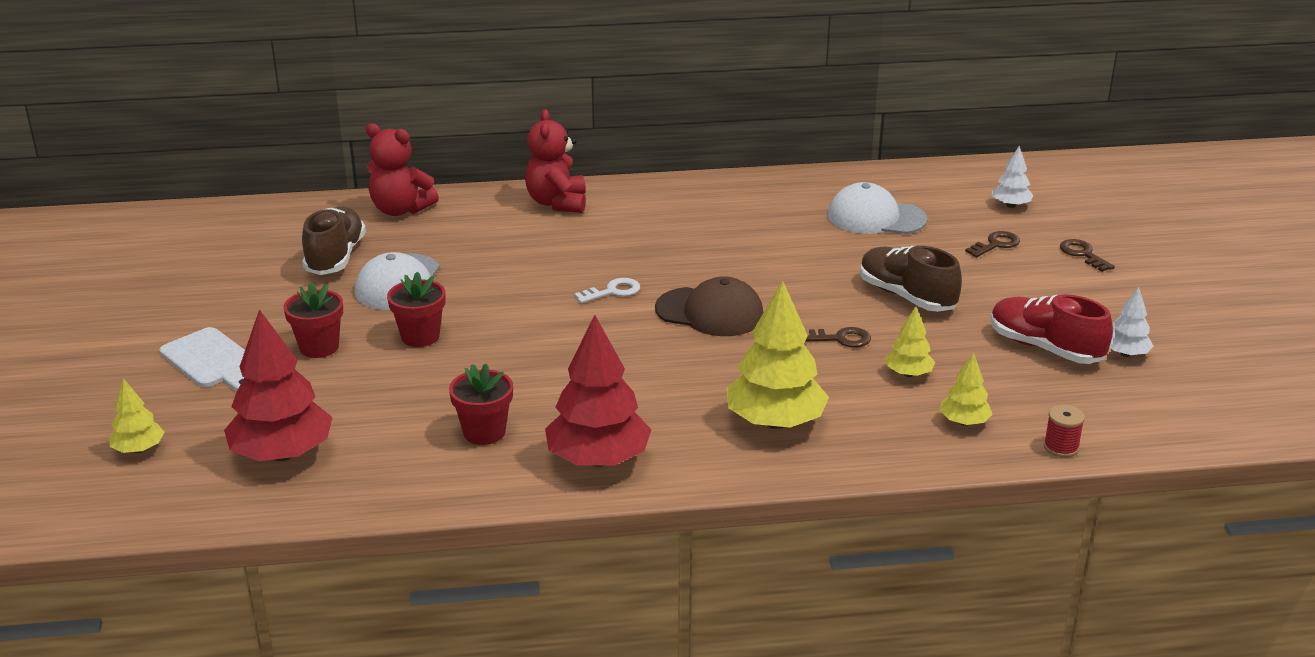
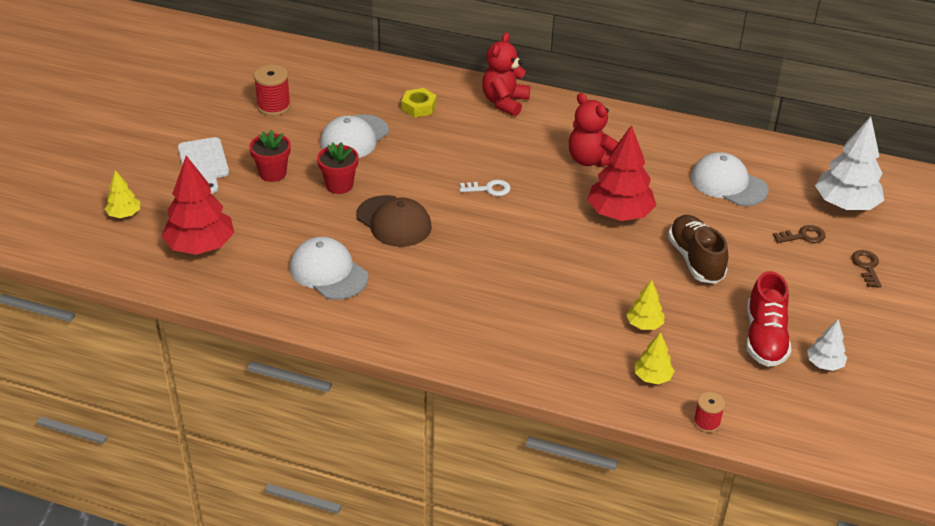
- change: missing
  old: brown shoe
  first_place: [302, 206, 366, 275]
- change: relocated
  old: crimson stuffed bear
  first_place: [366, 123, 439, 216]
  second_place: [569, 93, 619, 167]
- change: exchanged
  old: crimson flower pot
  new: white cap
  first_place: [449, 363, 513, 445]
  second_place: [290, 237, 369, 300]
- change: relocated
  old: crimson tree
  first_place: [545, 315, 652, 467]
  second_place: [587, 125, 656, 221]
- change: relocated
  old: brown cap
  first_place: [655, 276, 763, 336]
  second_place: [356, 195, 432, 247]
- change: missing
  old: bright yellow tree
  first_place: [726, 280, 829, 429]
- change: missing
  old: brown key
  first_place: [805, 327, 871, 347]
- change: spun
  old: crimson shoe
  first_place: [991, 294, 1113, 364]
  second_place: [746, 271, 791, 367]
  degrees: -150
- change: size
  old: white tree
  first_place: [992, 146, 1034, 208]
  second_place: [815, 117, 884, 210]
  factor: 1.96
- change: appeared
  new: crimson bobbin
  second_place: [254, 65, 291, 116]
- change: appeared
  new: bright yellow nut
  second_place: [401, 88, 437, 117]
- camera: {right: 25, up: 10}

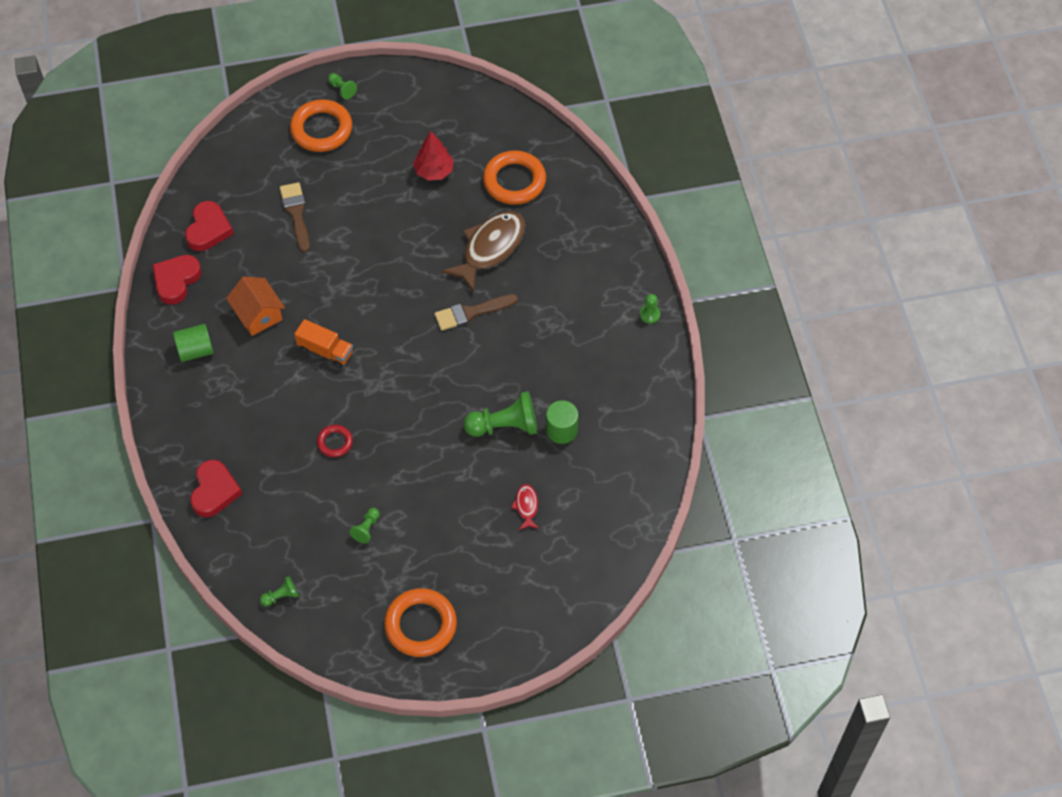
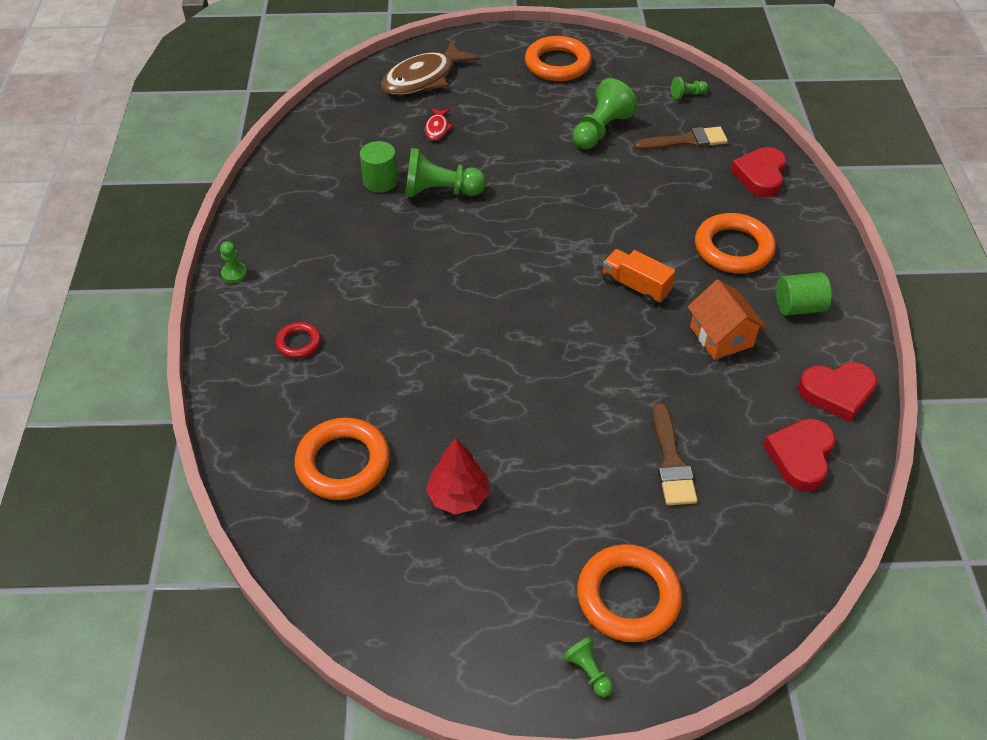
- change: spun
  old: crimson heart
  first_place: [153, 255, 201, 305]
  second_place: [798, 362, 877, 422]
  degrees: 45
- change: relocated
  old: crimson ring
  first_place: [317, 425, 353, 457]
  second_place: [276, 322, 321, 358]
- change: size
  old: leaf-green chess pawn
  first_place: [350, 508, 380, 543]
  second_place: [573, 78, 638, 149]
  factor: 2.01
- change: relocated
  old: brown brush
  first_place: [434, 294, 518, 331]
  second_place: [634, 127, 728, 150]
- change: relocated
  old: brown fish figure
  first_place: [442, 211, 525, 293]
  second_place: [381, 40, 479, 95]
- change: appeared
  new: orange-coloured ring
  second_place: [695, 213, 776, 273]
- camera: {right: -170, up: -10}

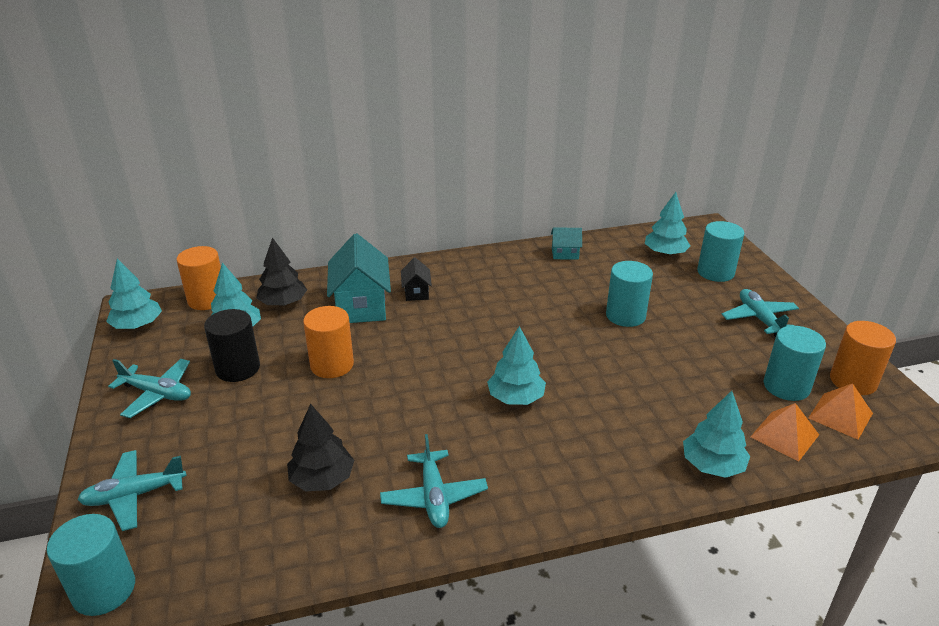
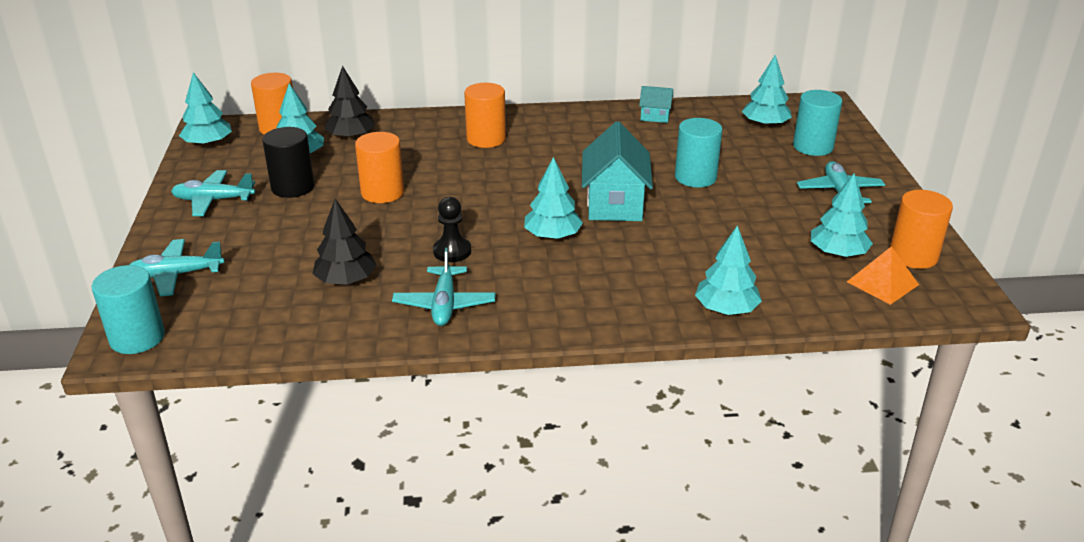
- change: spun
  old: aqua toy plane
  first_place: [108, 359, 191, 418]
  second_place: [171, 170, 256, 216]
  degrees: 150
- change: relocated
  old: aqua house
  first_place: [327, 233, 391, 323]
  second_place: [582, 121, 653, 221]
- change: exchanged
  old: jet-black house
  new: orange-coloured cylinder
  first_place: [401, 257, 432, 301]
  second_place: [464, 83, 506, 148]
- change: missing
  old: orange-coloured pyramid shape
  first_place: [751, 403, 819, 461]
- change: exchanged
  old: aqua cylinder
  new: aqua tree
  first_place: [764, 326, 826, 401]
  second_place: [811, 173, 873, 257]
- change: appeared
  new: jet-black chess pawn
  second_place: [433, 197, 471, 262]
- camera: {right: 10, up: 0}

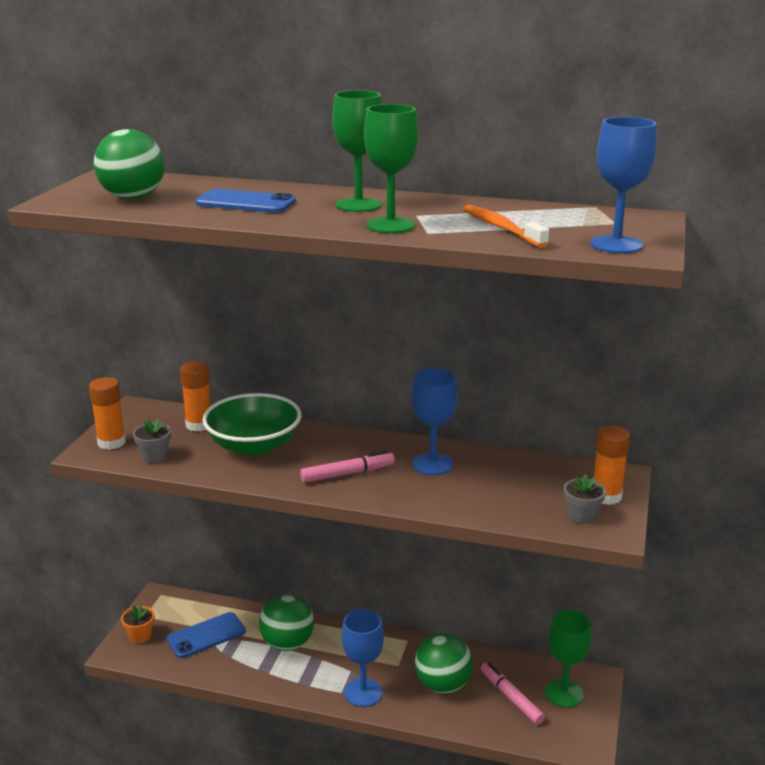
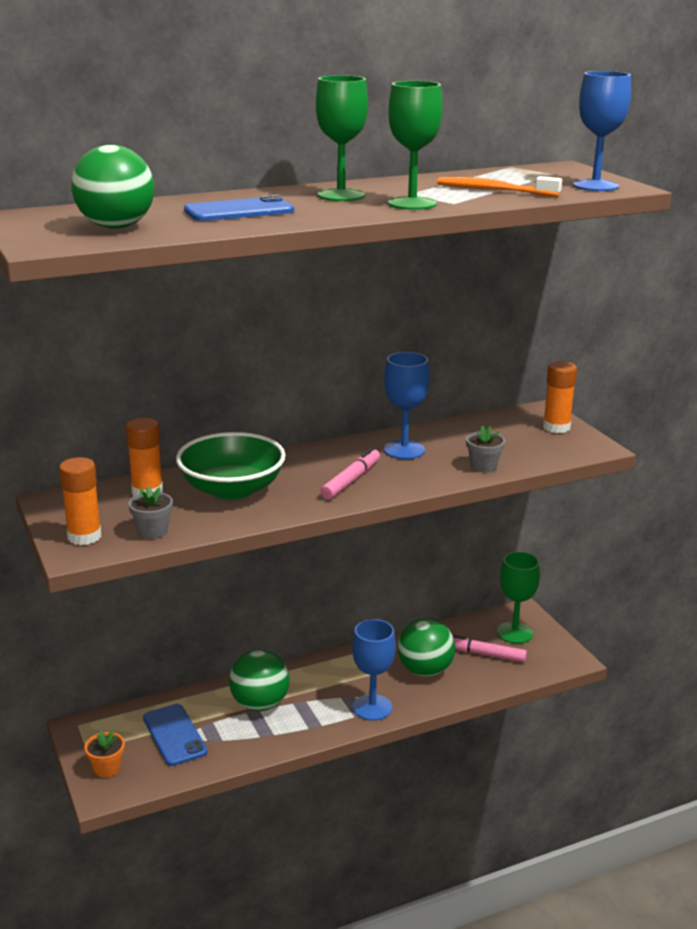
- change: spun
  old: blue phone
  first_place: [167, 612, 246, 658]
  second_place: [143, 704, 207, 766]
  degrees: -45
- change: relocated
  old: gray flower pot
  first_place: [564, 474, 606, 524]
  second_place: [466, 425, 505, 473]
- camera: {right: -40, up: 0}

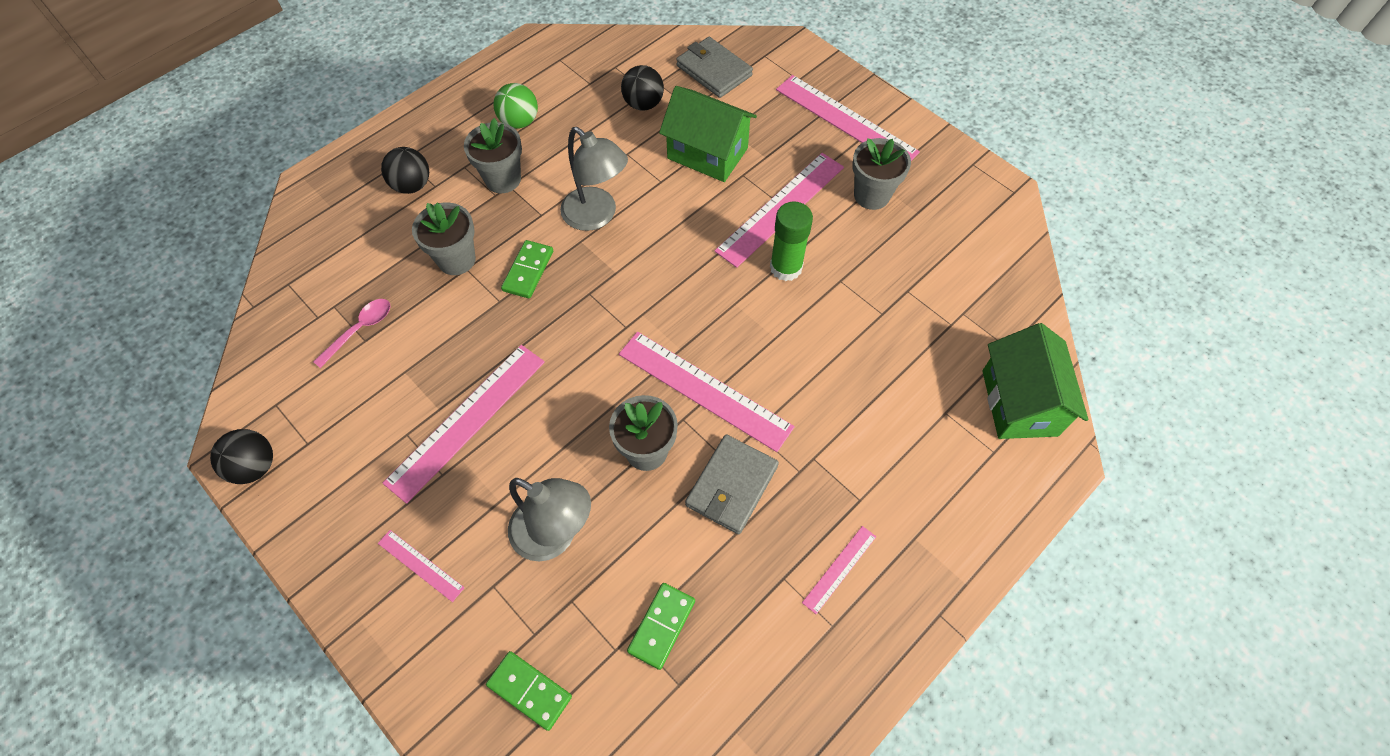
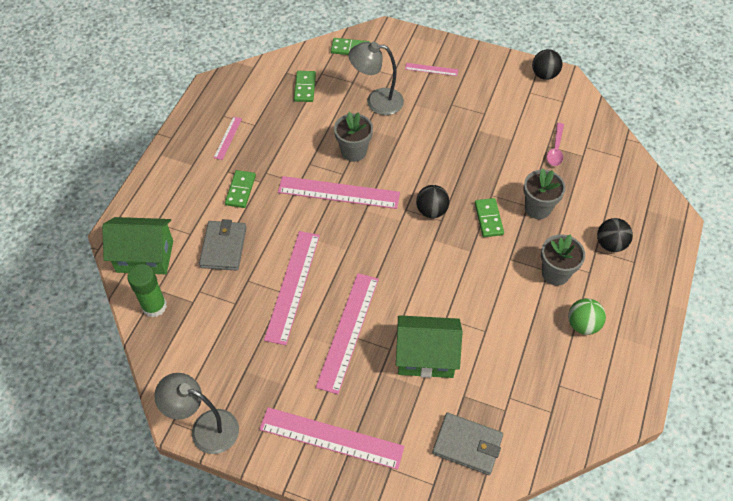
- change: relocated
  old: rose-pink ruler
  first_place: [383, 345, 545, 504]
  second_place: [264, 231, 320, 345]
- change: relocated
  old: gray reading lamp
  first_place: [560, 127, 628, 231]
  second_place: [154, 373, 239, 454]
- change: relocated
  old: jet-black ball
  first_place: [621, 65, 664, 111]
  second_place: [416, 185, 450, 218]
- change: relocated
  old: gray wallet
  first_place: [685, 434, 779, 534]
  second_place: [199, 219, 246, 271]
- change: relocated
  old: leaf-green glue stick
  first_place: [770, 201, 813, 281]
  second_place: [127, 264, 167, 318]
- change: missing
  old: gray flower pot
  first_place: [852, 138, 911, 210]
- change: spun
  old: leaf-green house
  first_place: [982, 323, 1088, 439]
  second_place: [102, 217, 173, 274]
  degrees: -60
- change: appeared
  new: leaf-green domino
  second_place: [225, 170, 256, 208]
- camera: {right: 155, up: -5}

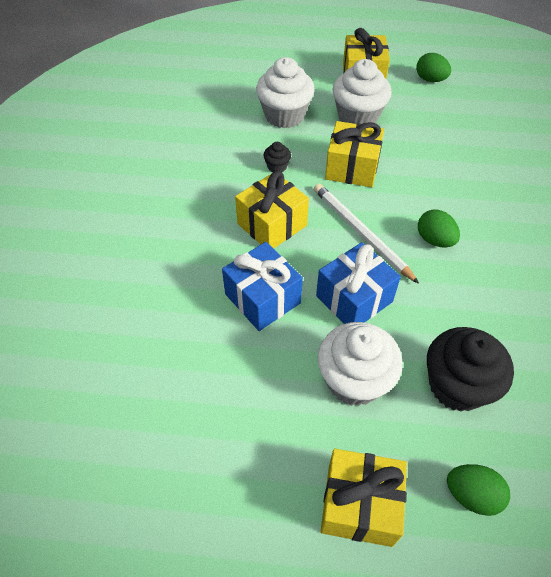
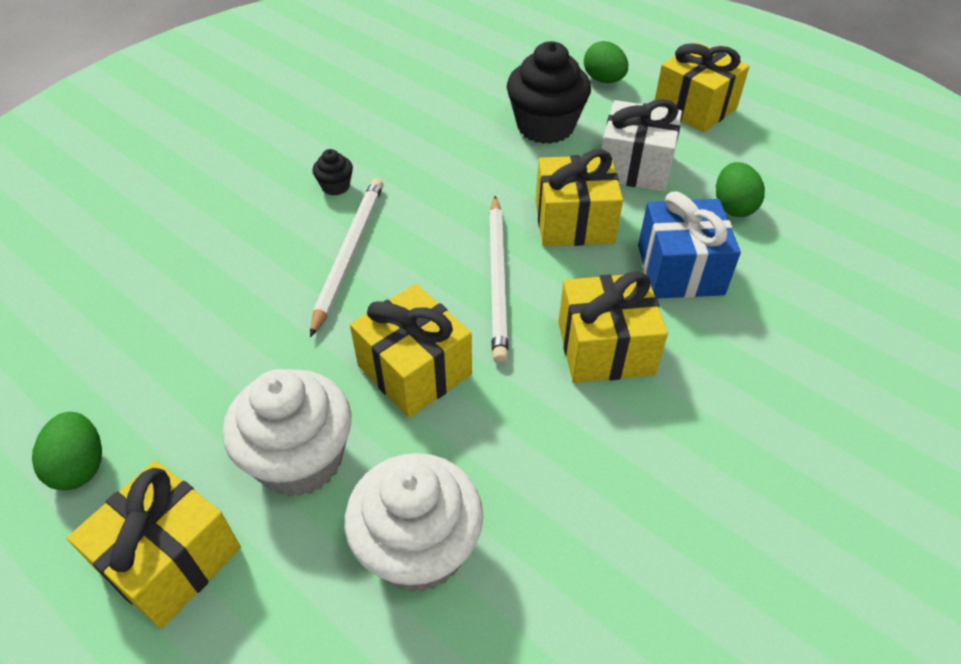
- change: relocated
  old: jet-black fairy cake
  first_place: [263, 142, 291, 172]
  second_place: [312, 149, 353, 196]
- change: colour
  old: blue gift
  new: bright yellow gift
  first_place: [316, 242, 401, 324]
  second_place: [536, 149, 623, 246]
- change: exchanged
  old: white fairy cake
  new: white gift
  first_place: [318, 322, 403, 406]
  second_place: [602, 99, 682, 192]
- change: relocated
  old: leaf-green toy egg
  first_place: [418, 209, 460, 248]
  second_place: [716, 162, 765, 217]
- change: appeared
  new: white pencil
  second_place: [310, 178, 383, 338]
- camera: {right: -145, up: -5}

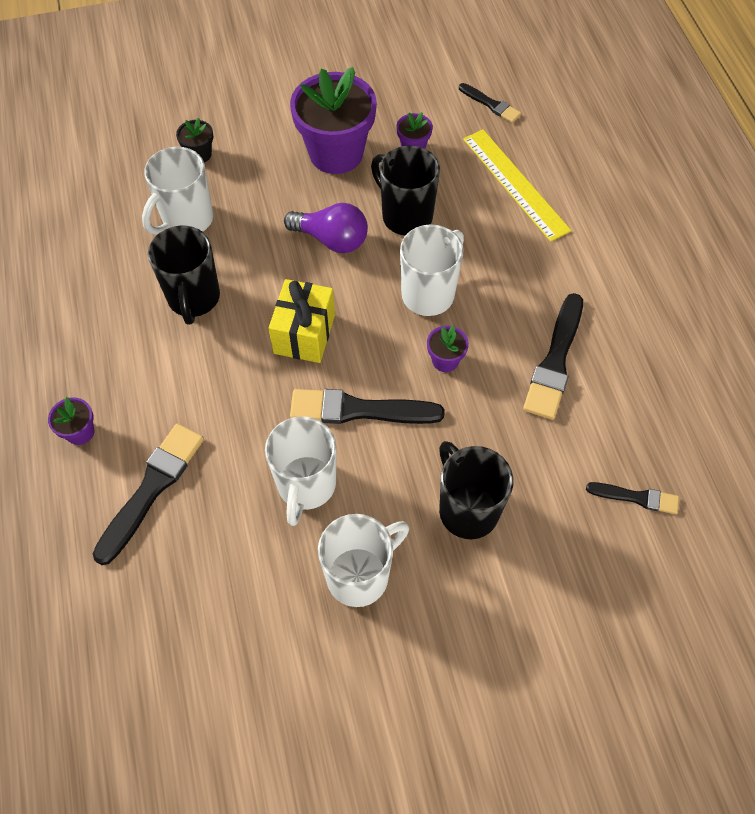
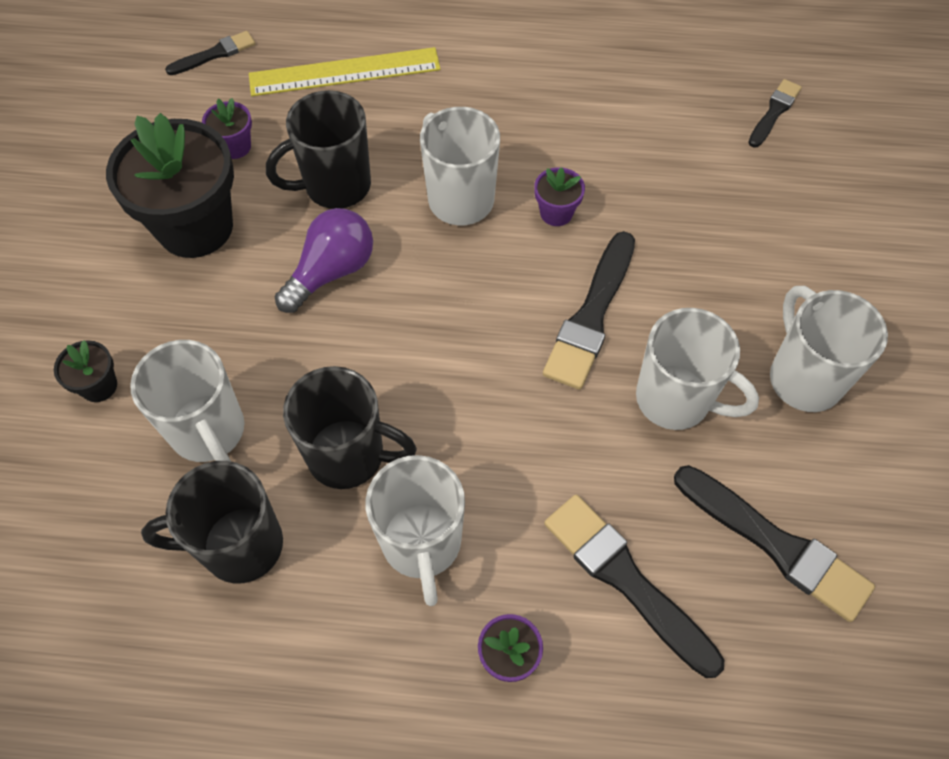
- change: missing
  old: bright yellow gift
  first_place: [268, 279, 335, 363]
- change: colour
  old: purple flower pot
  new: jet-black flower pot
  first_place: [290, 67, 377, 174]
  second_place: [106, 113, 234, 258]
- change: relocated
  old: jet-black tea mug
  first_place: [439, 441, 513, 539]
  second_place: [141, 461, 283, 584]
- change: relocated
  old: jet-black brush
  first_place: [523, 293, 583, 420]
  second_place: [674, 465, 875, 622]
- change: appeared
  new: white tea mug
  second_place: [365, 455, 465, 606]
- camera: {right: -70, up: 0}

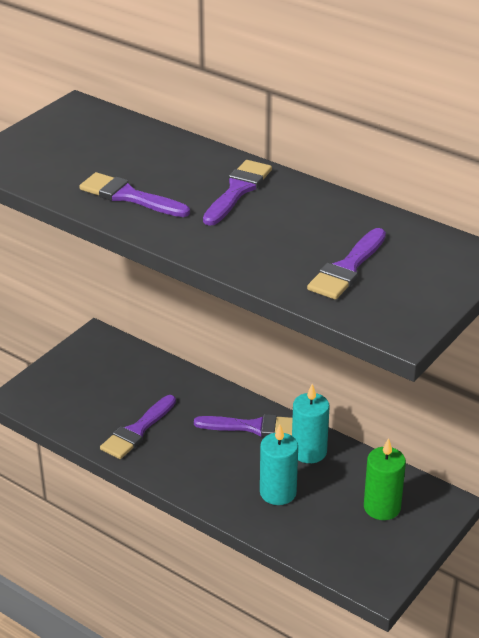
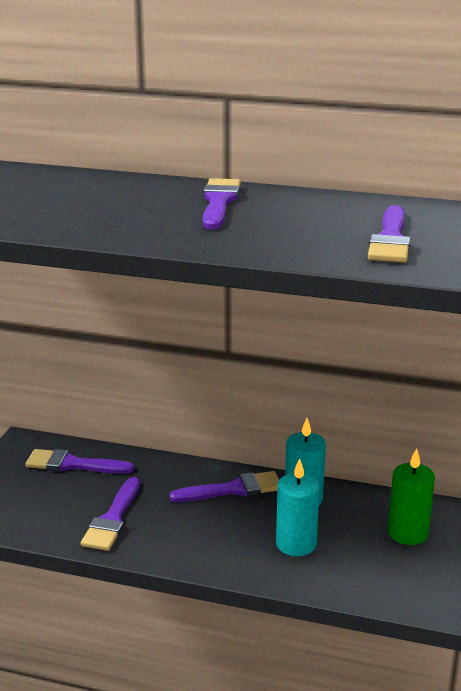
- change: relocated
  old: purple brush
  first_place: [79, 172, 190, 217]
  second_place: [25, 449, 134, 474]
- camera: {right: -20, up: -10}

